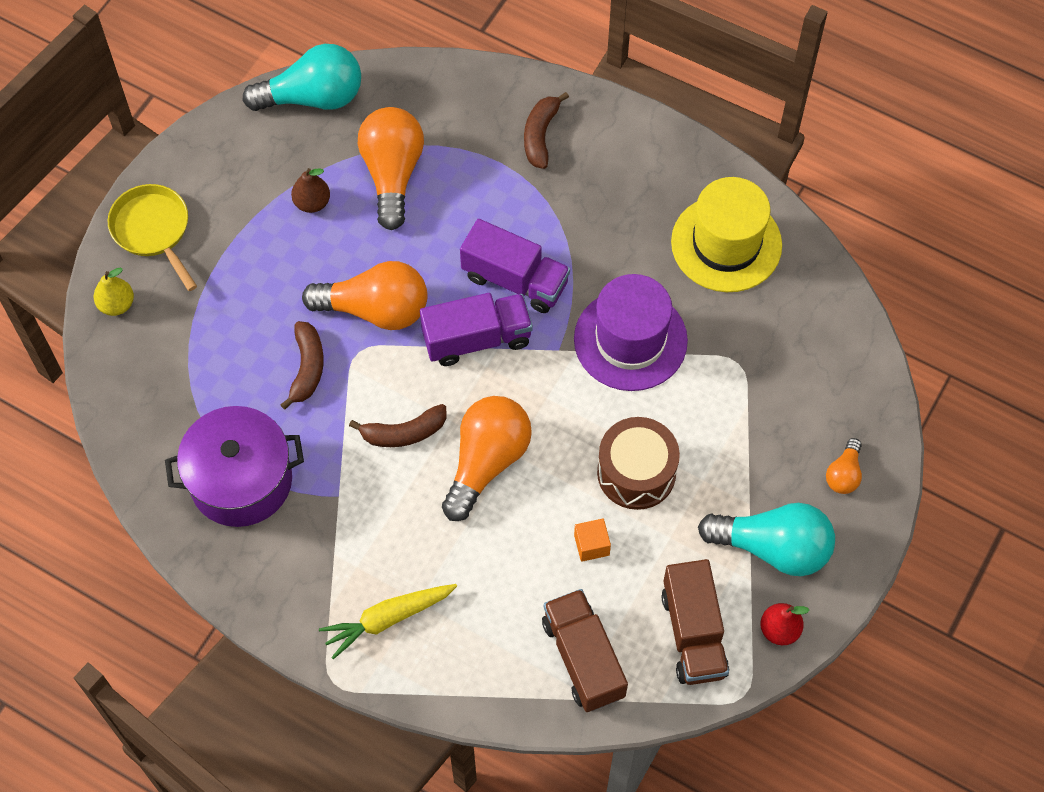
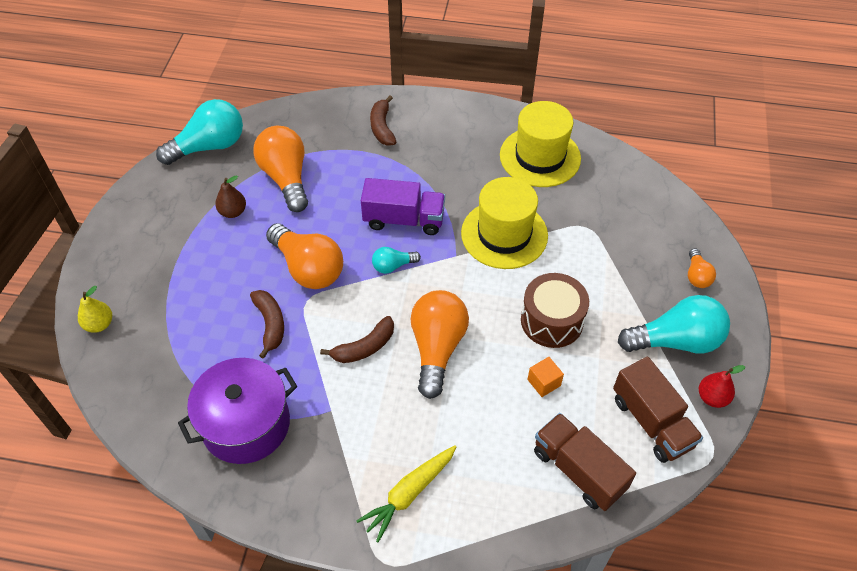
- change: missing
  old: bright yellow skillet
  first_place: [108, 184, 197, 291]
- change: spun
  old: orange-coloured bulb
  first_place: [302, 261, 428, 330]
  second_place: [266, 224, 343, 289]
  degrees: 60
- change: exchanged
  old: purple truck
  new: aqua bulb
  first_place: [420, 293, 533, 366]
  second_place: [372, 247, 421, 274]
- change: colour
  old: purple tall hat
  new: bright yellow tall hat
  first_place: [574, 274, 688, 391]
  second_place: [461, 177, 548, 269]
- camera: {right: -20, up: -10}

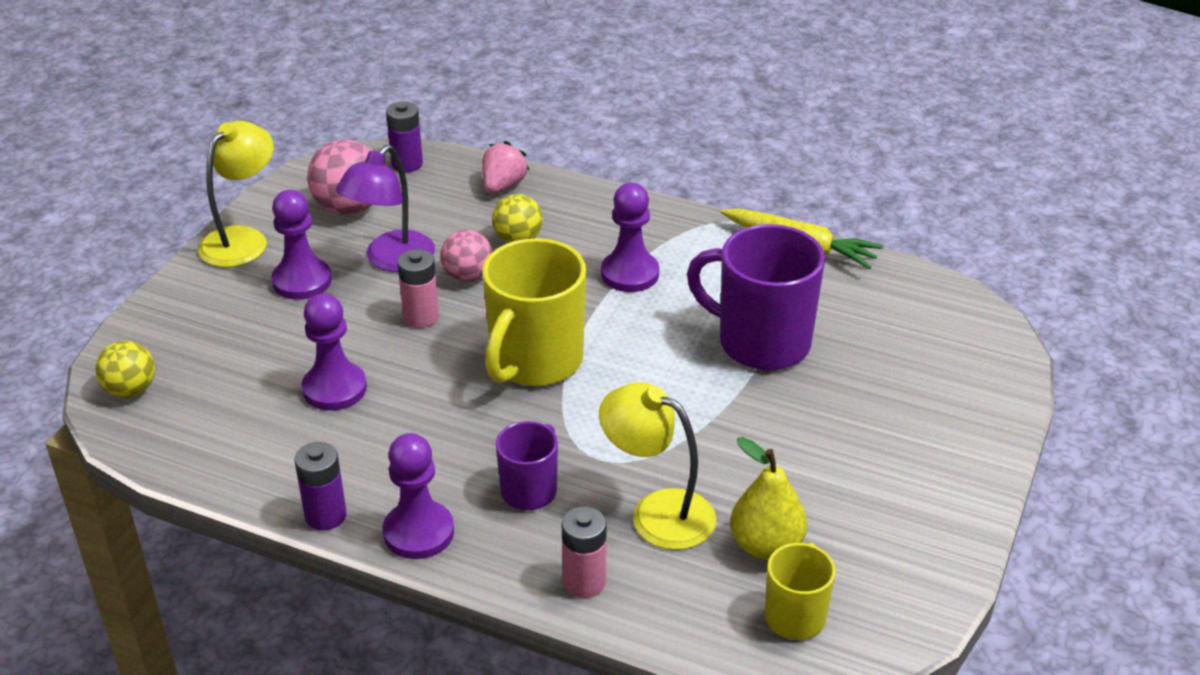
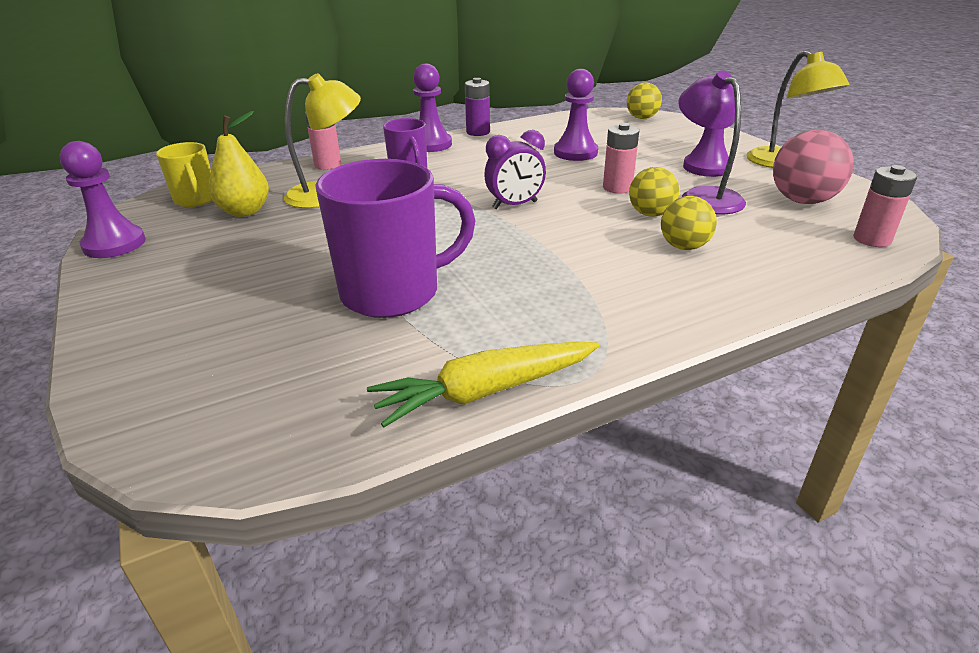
- change: colour
  old: purple power cell
  new: rose-pink power cell
  first_place: [386, 102, 423, 172]
  second_place: [853, 165, 917, 247]
- change: colour
  old: rose-pink ball
  new: bright yellow ball
  first_place: [441, 230, 492, 282]
  second_place: [629, 167, 679, 217]
- change: missing
  old: rose-pink strawberry
  first_place: [482, 141, 529, 193]
- change: exchanged
  old: bright yellow tea mug
  new: purple clock
  first_place: [482, 238, 586, 386]
  second_place: [484, 130, 546, 209]
- change: relocated
  old: purple chess pawn
  first_place: [601, 183, 659, 292]
  second_place: [60, 141, 146, 258]
- camera: {right: 130, up: -5}

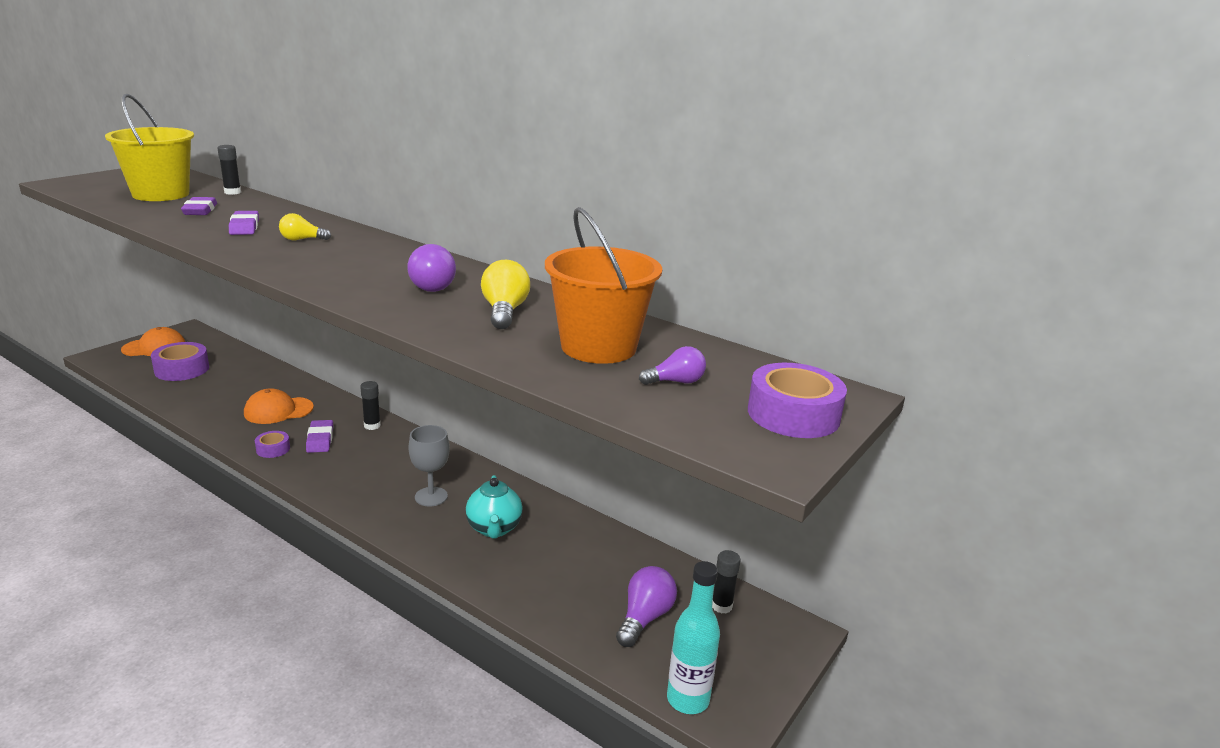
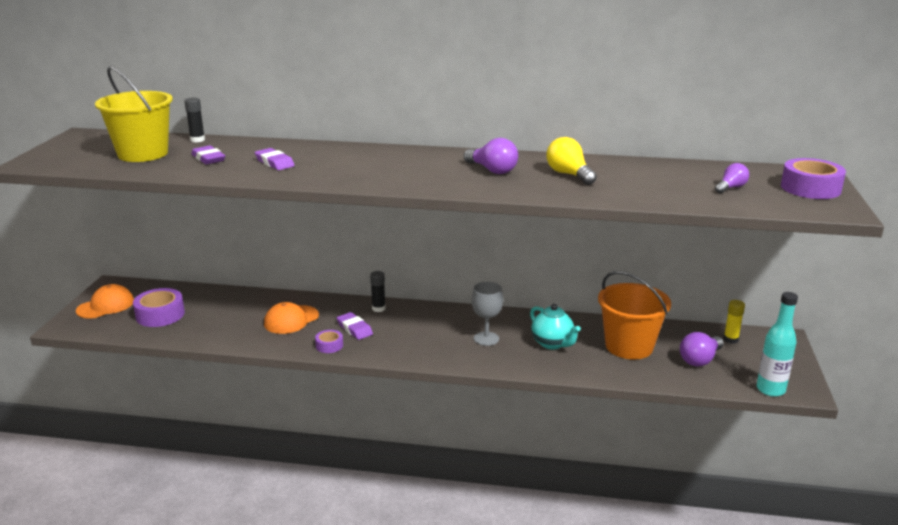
- change: missing
  old: bright yellow bulb
  first_place: [279, 213, 331, 240]
- change: relocated
  old: orange-coloured pail
  first_place: [545, 207, 662, 364]
  second_place: [598, 271, 671, 359]
- change: spun
  old: purple bulb
  first_place: [616, 566, 677, 647]
  second_place: [680, 332, 724, 367]
  degrees: -135
- change: colour
  old: jet-black glue stick
  new: bright yellow glue stick
  first_place: [712, 550, 741, 613]
  second_place: [724, 300, 745, 344]
- camera: {right: -25, up: 0}

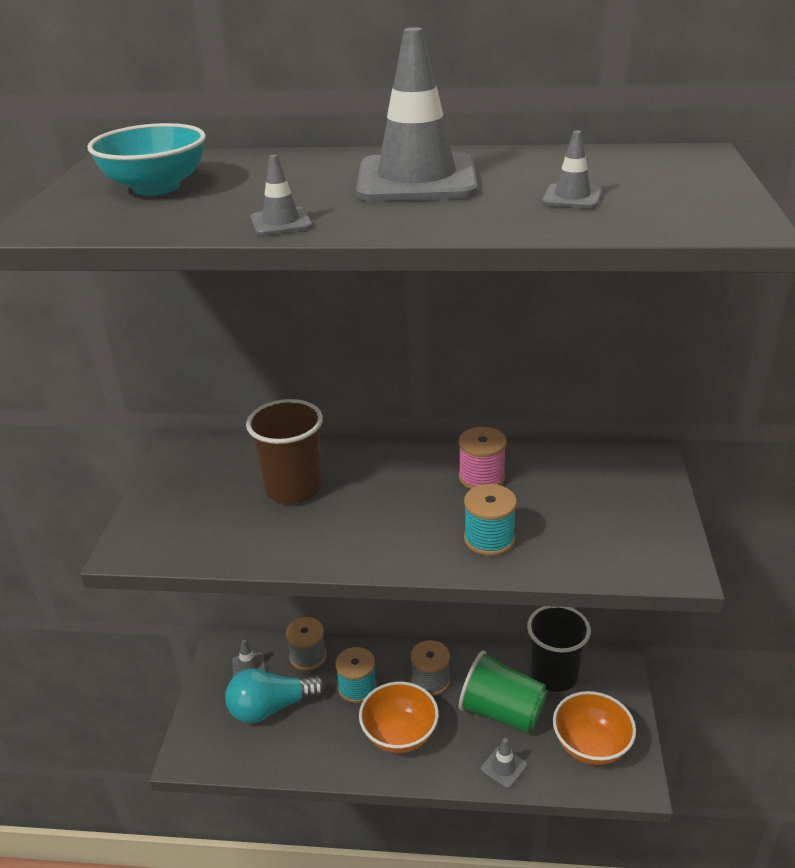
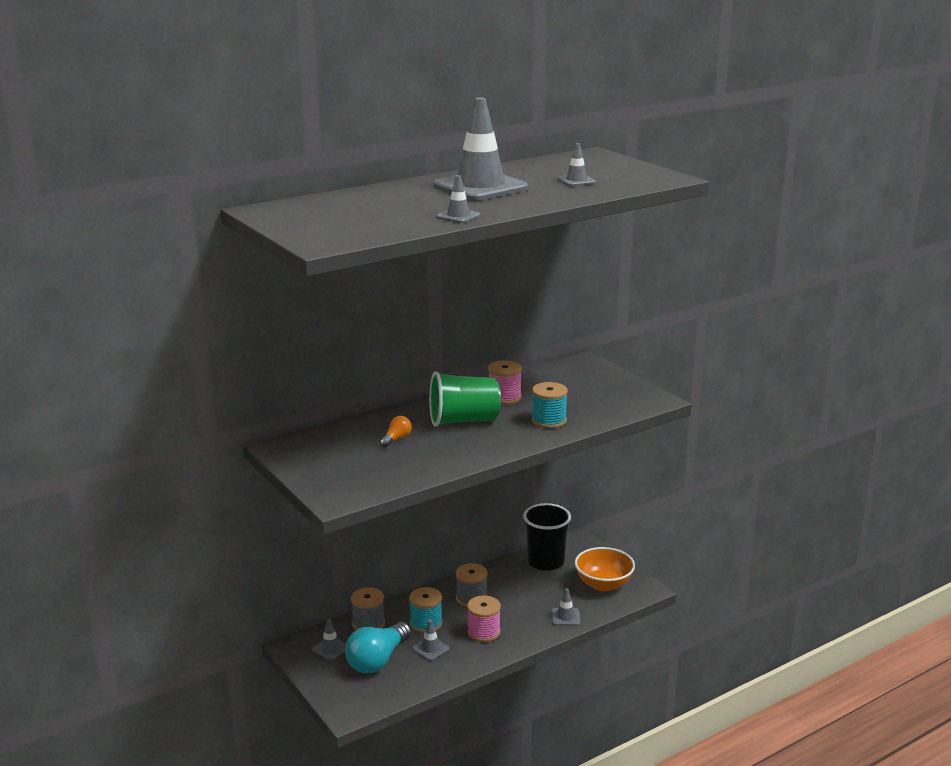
- change: missing
  old: aqua deep dish
  first_place: [87, 123, 206, 196]
- change: exchanged
  old: brown cup
  new: orange-coloured bulb
  first_place: [246, 399, 323, 504]
  second_place: [380, 416, 412, 447]
- change: exchanged
  old: orange-coloured deep dish
  new: rose-pink bobbin
  first_place: [359, 682, 439, 753]
  second_place: [467, 595, 501, 642]
- change: relocated
  old: leaf-green cup
  first_place: [459, 651, 547, 733]
  second_place: [429, 371, 501, 427]
- change: appeared
  new: gray traffic cone
  second_place: [412, 619, 449, 661]
- camera: {right: -40, up: -10}

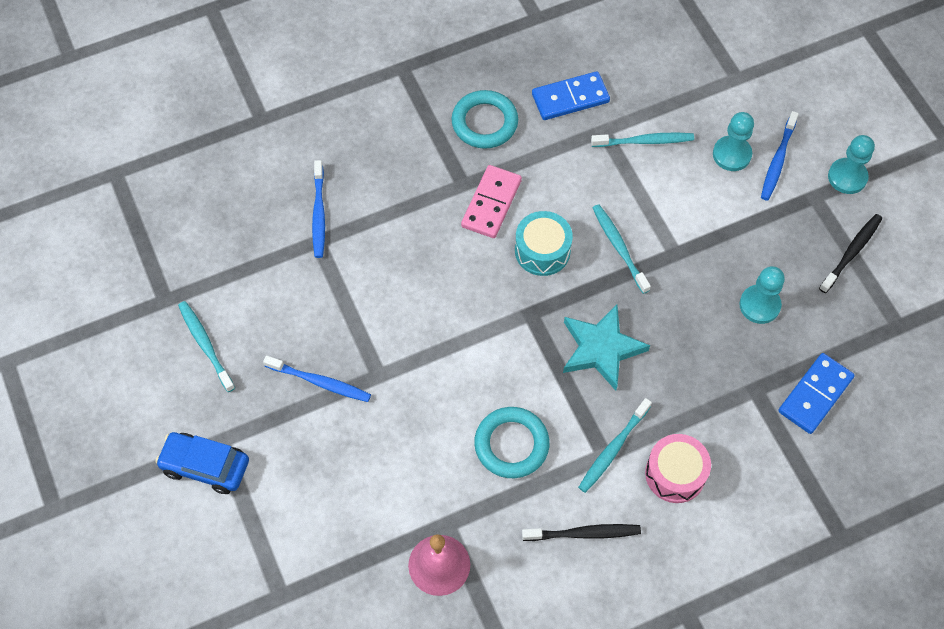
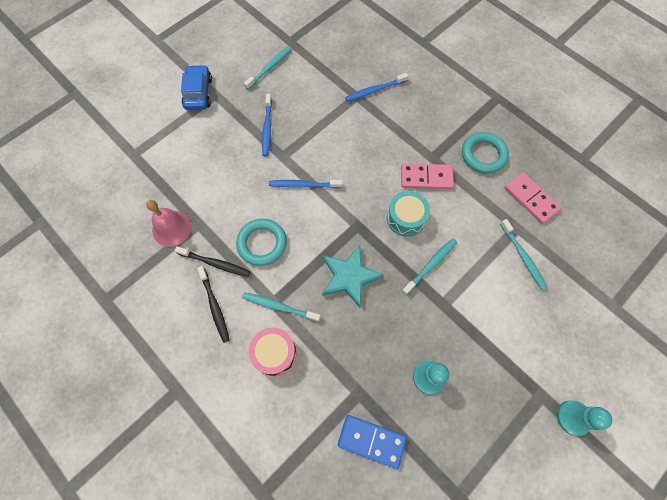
- change: colour
  old: blue domino
  new: rose-pink domino
  first_place: [532, 71, 610, 120]
  second_place: [505, 172, 561, 224]
- change: missing
  old: aqua chess pawn
  first_place: [713, 112, 754, 171]
- change: relocated
  old: blue toothbrush
  first_place: [761, 111, 799, 201]
  second_place: [269, 180, 342, 188]
- change: relocated
  old: jet-black toothbrush
  first_place: [819, 214, 882, 293]
  second_place: [175, 246, 250, 277]
- camera: {right: 70, up: 5}

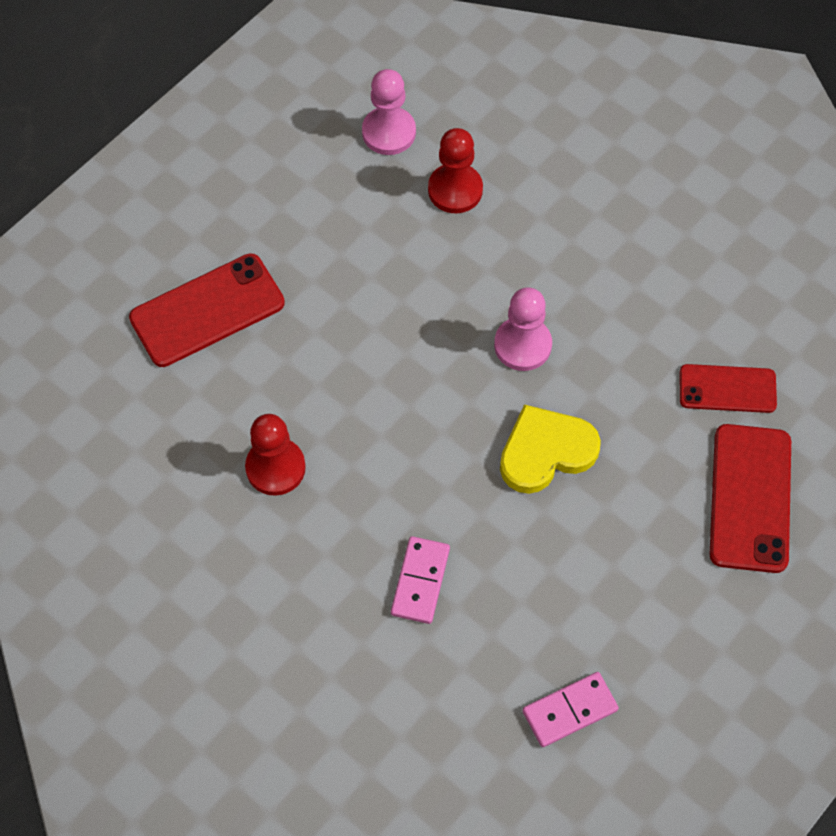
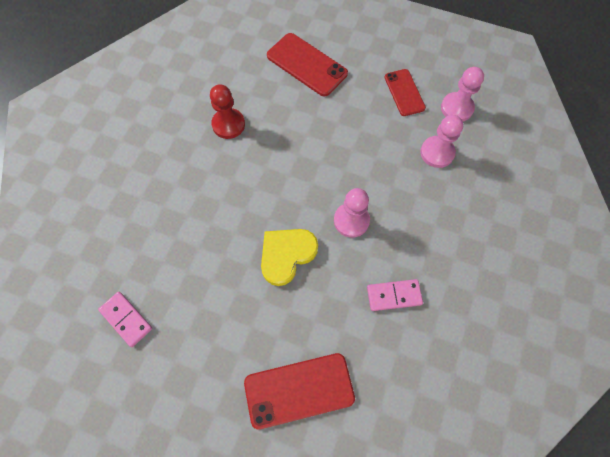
- change: relocated
  old: rose-pink domino
  first_place: [391, 536, 450, 624]
  second_place: [367, 279, 423, 311]
- change: colour
  old: crimson chess pawn
  new: rose-pink chess pawn
  first_place: [428, 128, 483, 213]
  second_place: [420, 115, 463, 168]
- change: spun
  old: bright yellow heart
  first_place: [500, 404, 601, 494]
  second_place: [261, 229, 318, 286]
  degrees: -90
- change: relocated
  old: crimson phone
  first_place: [680, 364, 777, 413]
  second_place: [384, 69, 426, 116]
- camera: {right: 70, up: 5}

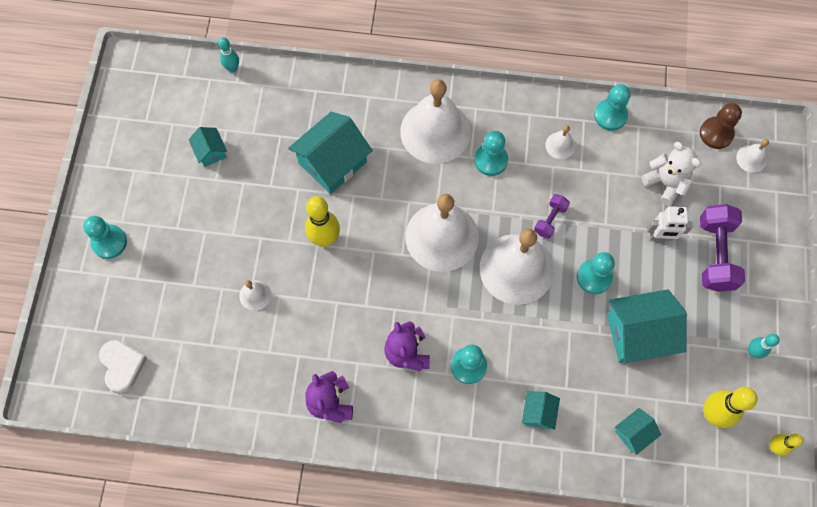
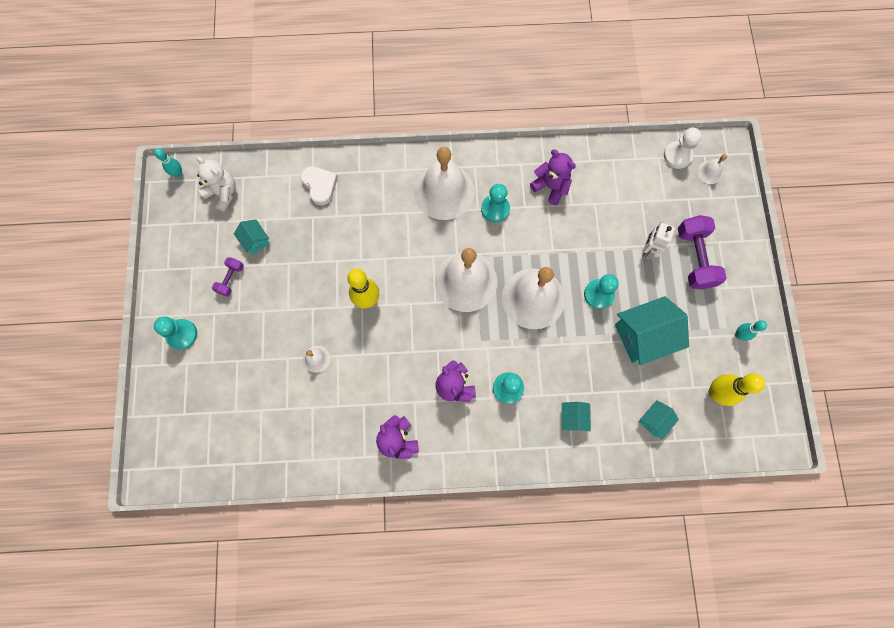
- change: relocated
  old: white heart
  first_place: [99, 340, 147, 393]
  second_place: [301, 166, 338, 205]
- change: relocated
  old: aqua skittle
  first_place: [218, 37, 239, 72]
  second_place: [154, 148, 182, 177]
- change: missing
  old: aqua house
  first_place: [288, 112, 373, 194]
- change: relocated
  old: purple hand weight
  first_place: [534, 194, 570, 239]
  second_place: [212, 257, 244, 297]
- change: exchanged
  old: white bell
  new: purple stuffed bear
  first_place: [545, 125, 575, 159]
  second_place: [530, 150, 576, 205]
- change: missing
  old: aqua chess pawn
  first_place: [594, 84, 631, 131]
- change: relocated
  old: white stuffed bear
  first_place: [641, 142, 701, 206]
  second_place: [196, 157, 236, 212]
- change: spun
  old: white toy robot
  first_place: [647, 206, 693, 241]
  second_place: [642, 222, 675, 260]
  degrees: 120
- change: colour
  old: brown chess pawn
  new: white chess pawn
  first_place: [700, 103, 742, 149]
  second_place: [664, 128, 702, 169]
- change: missing
  old: bright yellow skittle
  first_place: [769, 434, 803, 456]
- camera: {right: -10, up: 5}

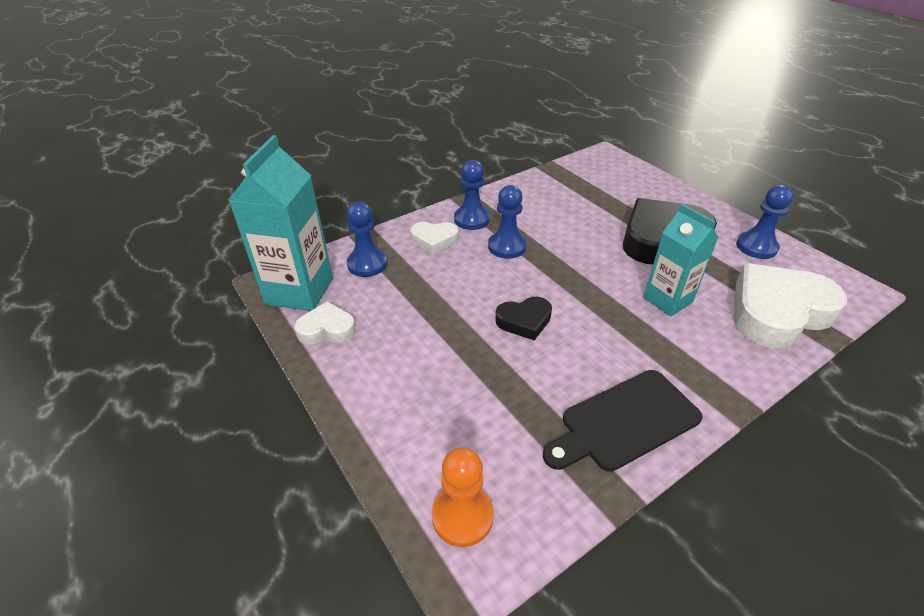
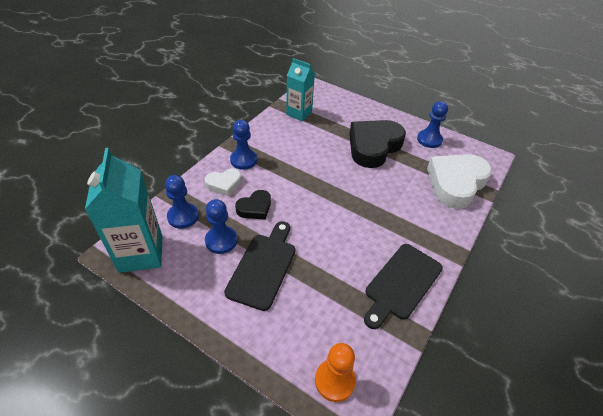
- change: missing
  old: white heart
  first_place: [294, 301, 356, 345]
- change: relocated
  old: blue chess pawn
  first_place: [488, 185, 527, 259]
  second_place: [205, 199, 237, 254]
- change: relocated
  old: jet-black heart
  first_place: [495, 297, 552, 340]
  second_place: [235, 190, 271, 219]
- change: relocated
  old: aqua carton
  first_place: [643, 204, 719, 316]
  second_place: [286, 58, 315, 121]
- change: appeared
  new: jet-black bread board
  second_place: [224, 221, 295, 311]
- camera: {right: -25, up: 5}

